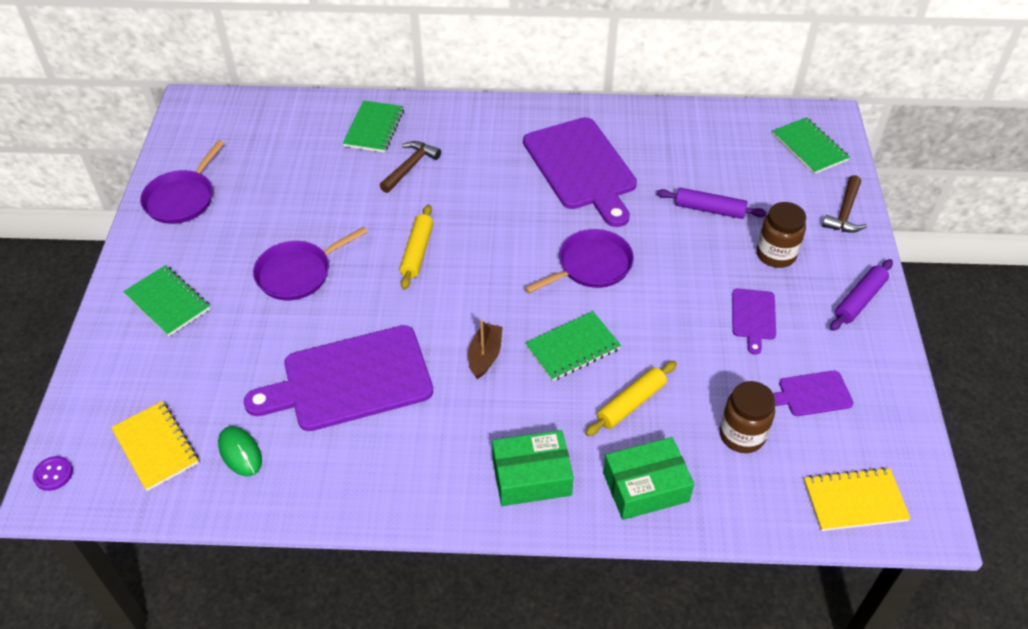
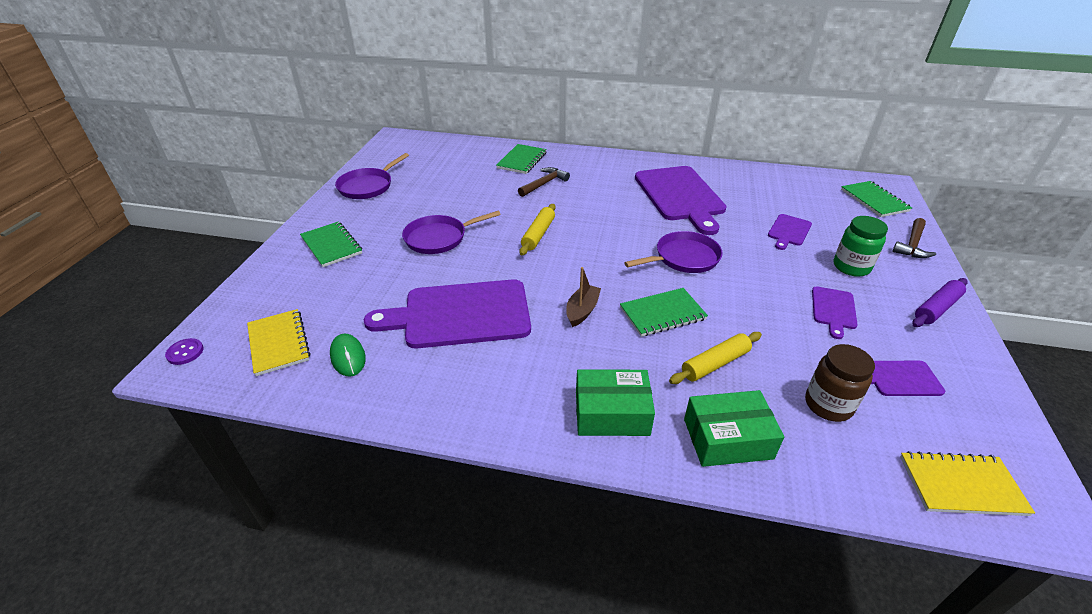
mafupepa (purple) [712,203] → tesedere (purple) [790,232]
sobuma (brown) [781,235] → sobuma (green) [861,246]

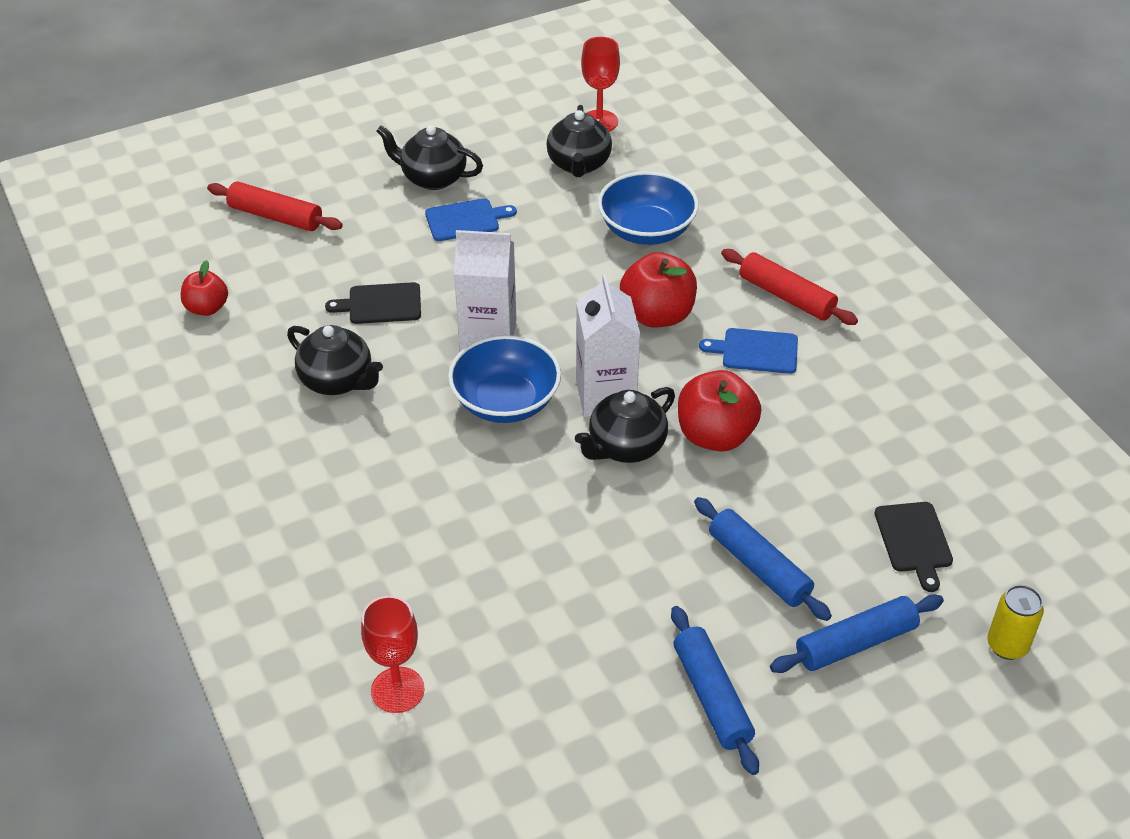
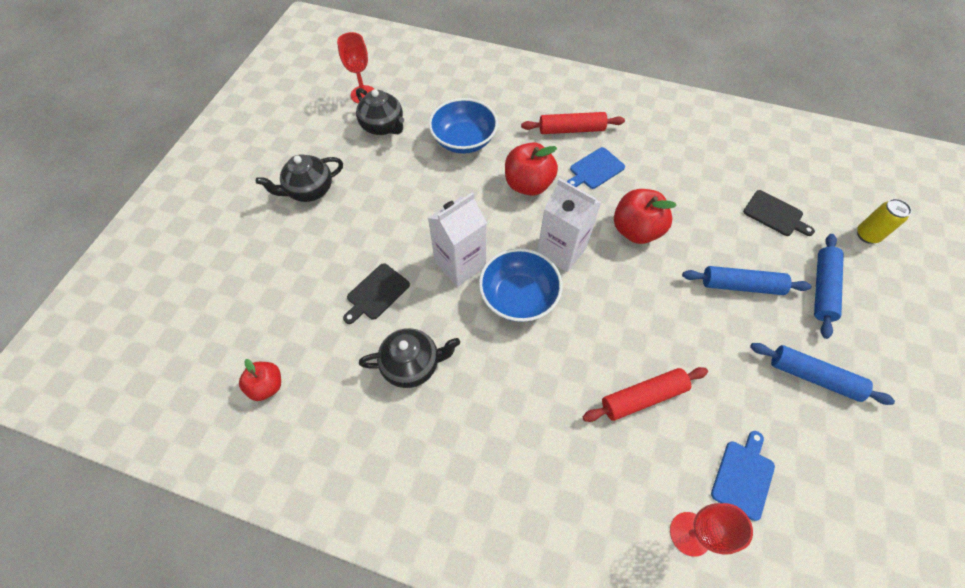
mafupepa (red) [274,206] → mafupepa (red) [645,394], relocated
tesedere (blue) [471,219] → tesedere (blue) [743,476], relocated
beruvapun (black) [625,425] → -

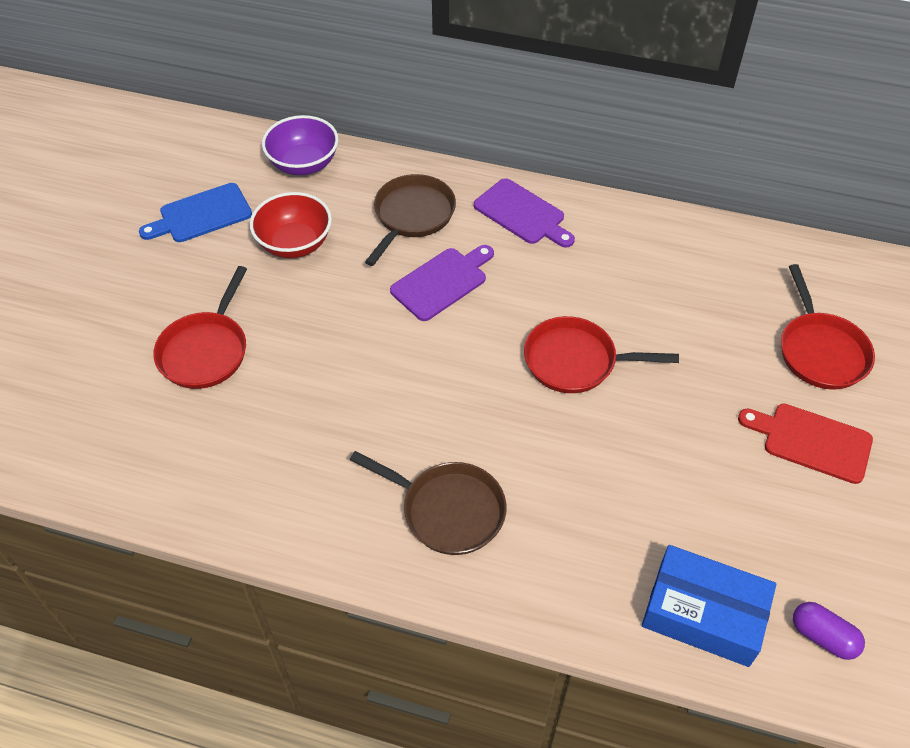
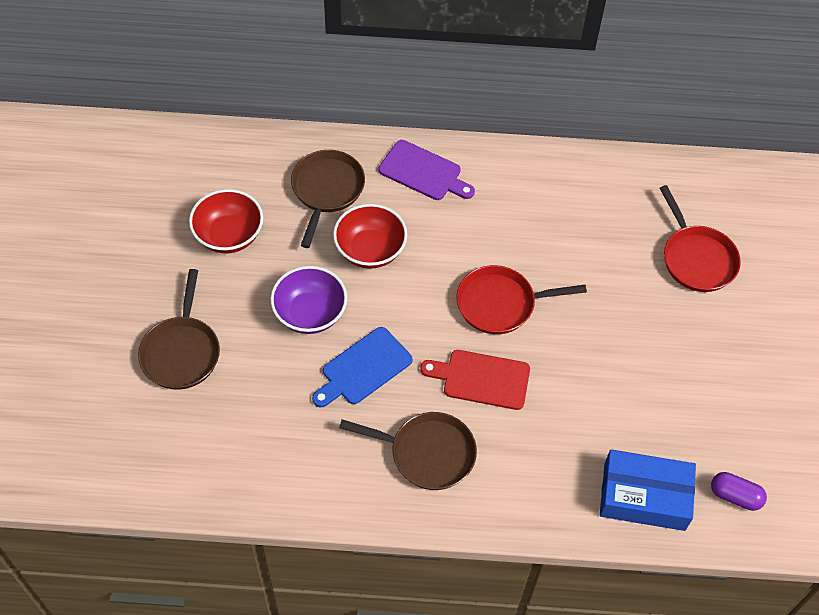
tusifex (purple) [300,145] → tusifex (purple) [308,300], relocated
tesedere (blue) [195,212] → tesedere (blue) [362,367], relocated
tesedere (purple) [442,283] → tusifex (red) [370,236]
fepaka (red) [200,327] → fepaka (brown) [179,329]
tesedere (red) [805,444] → tesedere (red) [475,380], relocated

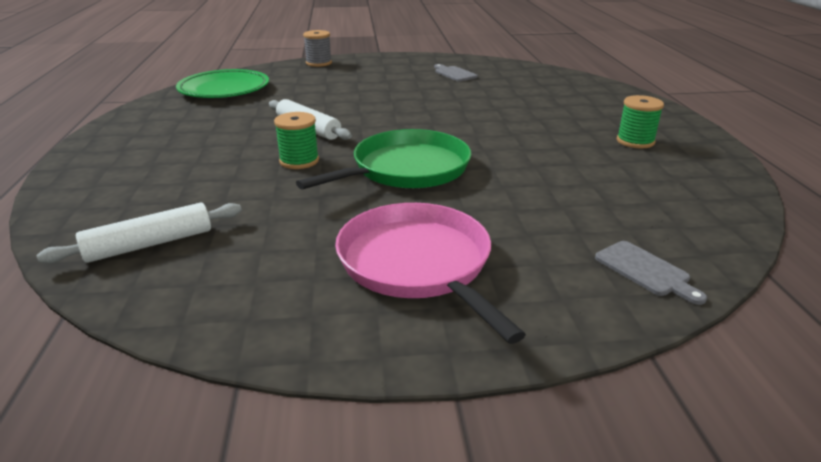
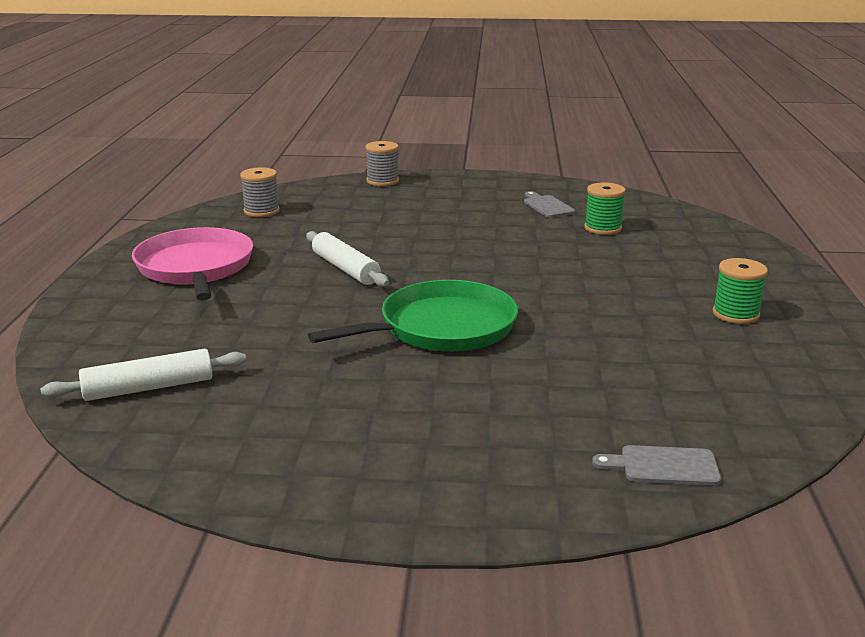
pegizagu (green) [222,83] → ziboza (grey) [260,192]
ziboza (green) [296,140] → ziboza (green) [605,208], relocated
fepaka (pink) [430,273] → fepaka (pink) [192,264], relocated
tesedere (grey) [651,273] → tesedere (grey) [656,465], 120 degrees clockwise

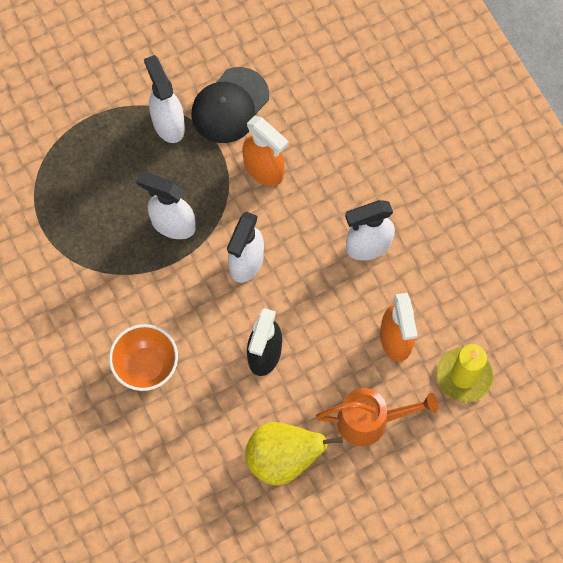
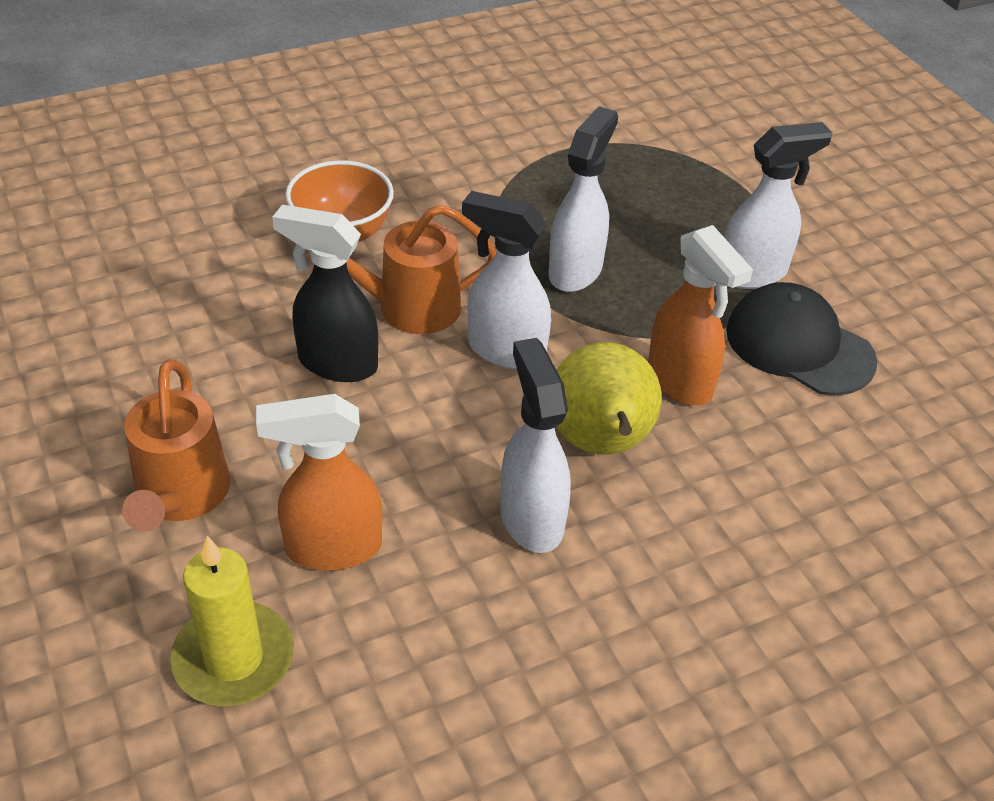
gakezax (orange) [265,151] → gakezax (orange) [700,315], 75 degrees counterclockwise
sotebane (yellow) [294,454] → sotebane (yellow) [609,398], relocated
- → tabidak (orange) [400,269]

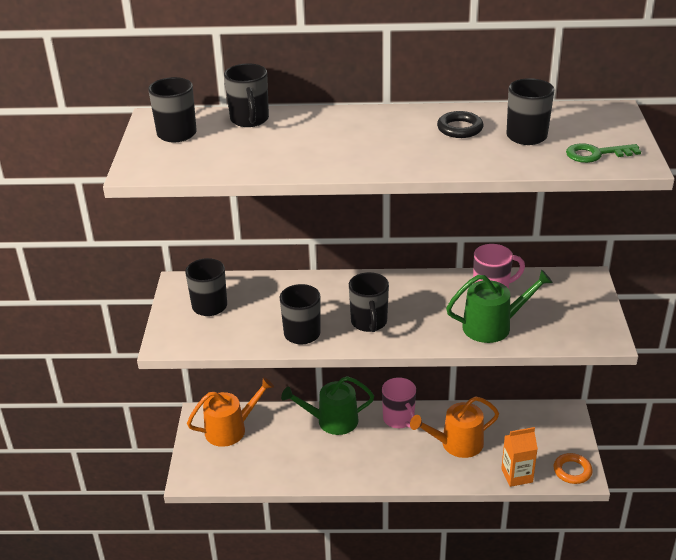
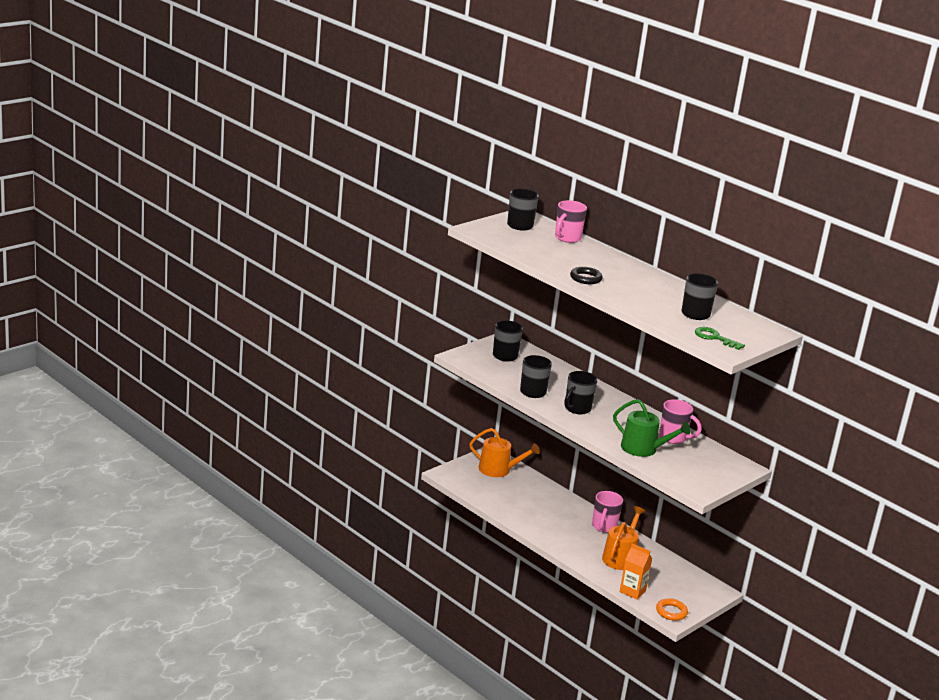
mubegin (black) [246,95] → mubegin (pink) [571,221]
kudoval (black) [460,124] → kudoval (black) [586,275], relocated
tabidak (green) [327,405] → -
tabidak (orange) [454,427] → tabidak (orange) [623,538], 90 degrees clockwise

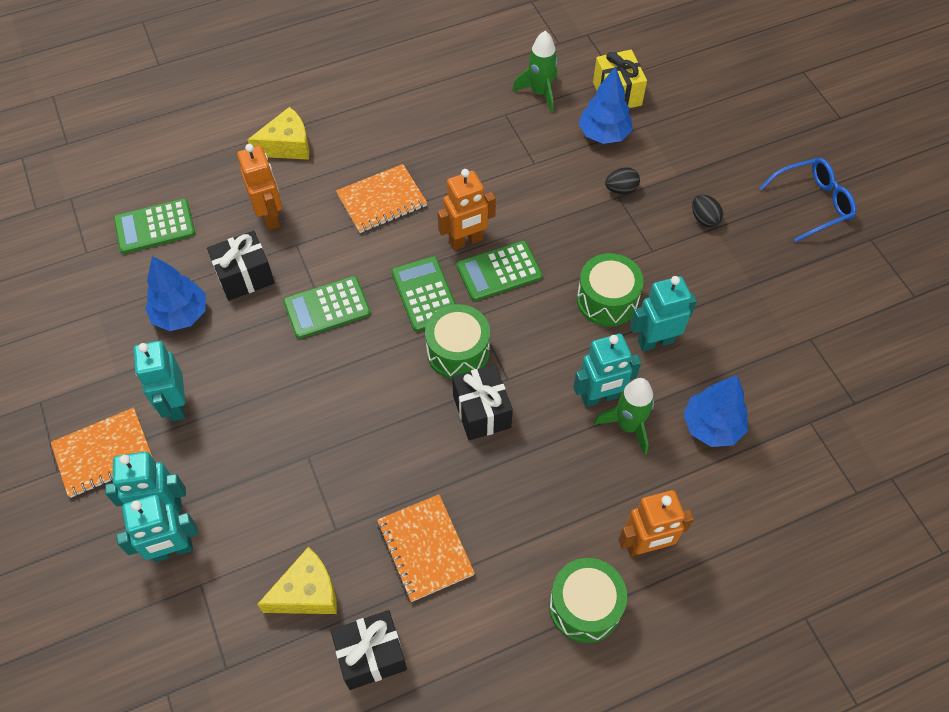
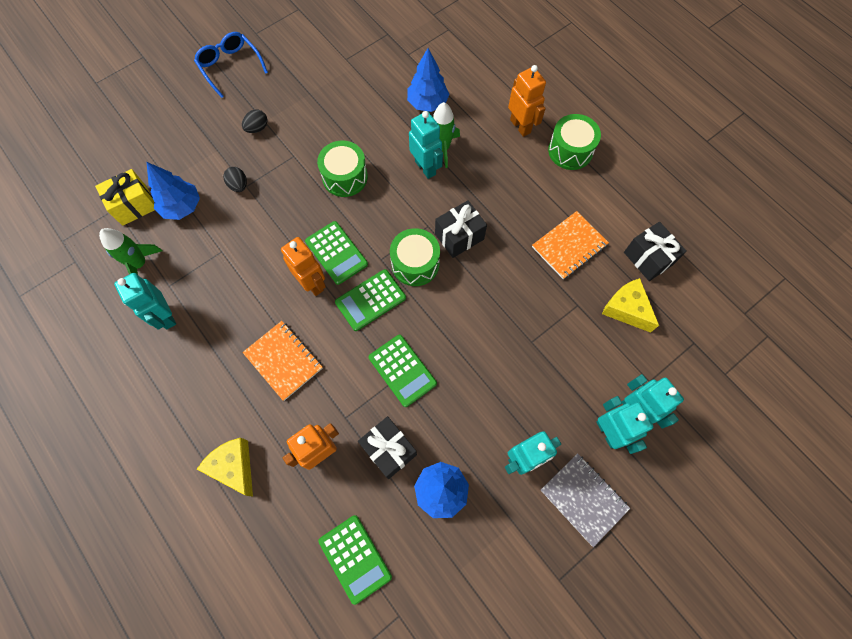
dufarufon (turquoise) [663,313] → dufarufon (turquoise) [145,301], relocated
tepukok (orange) [102,453] → tepukok (grey) [585,500]

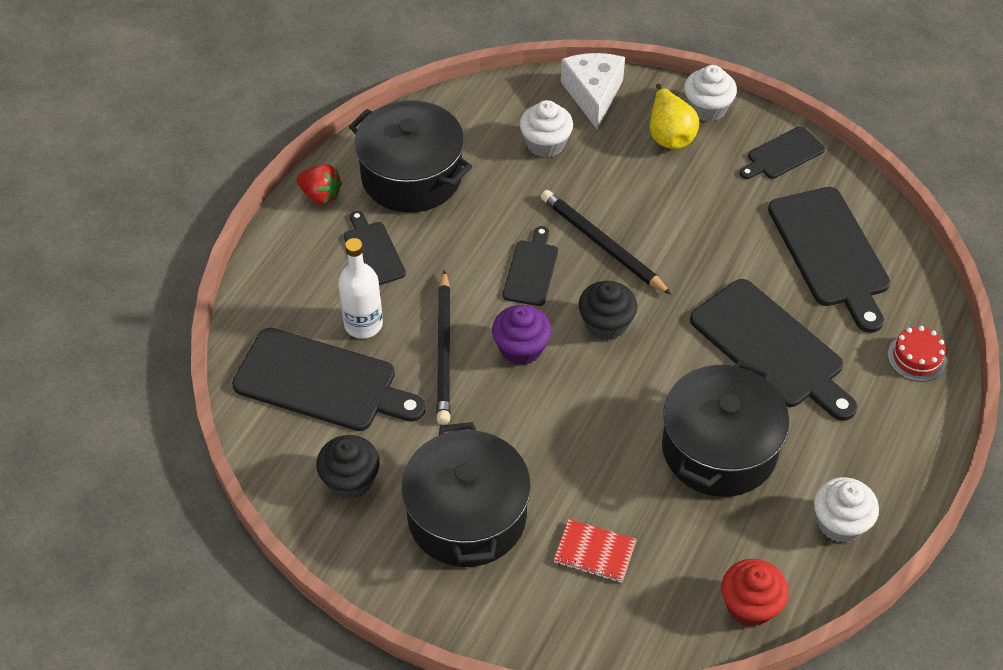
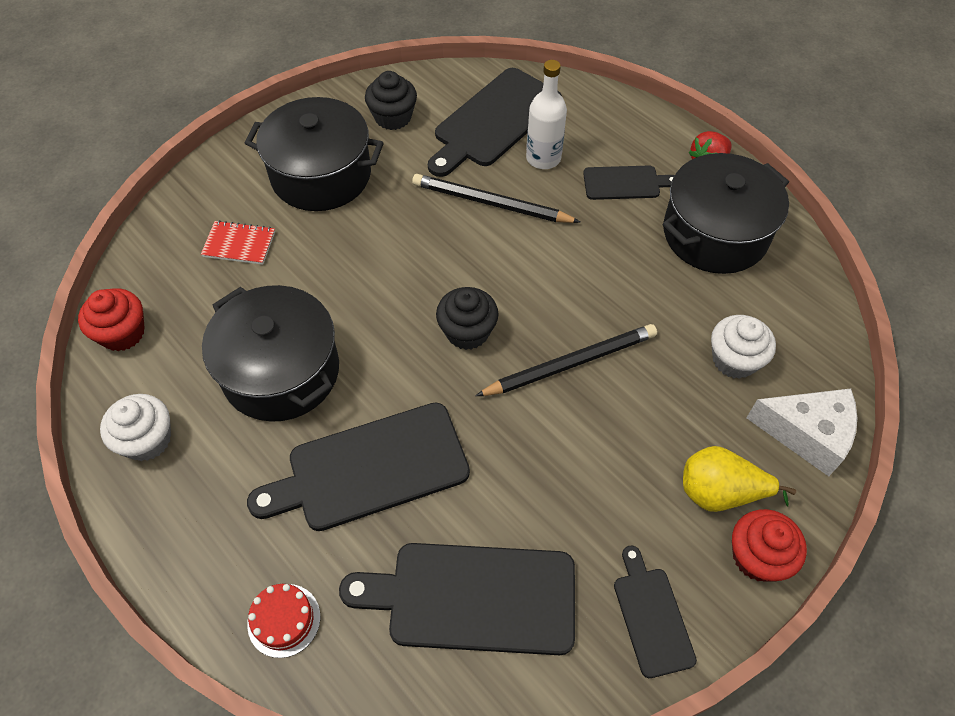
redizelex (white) [710,93] → redizelex (red) [769,545]
tesedere (black) [530,266] → -
redizelex (purple) [521,335] → -
tepukok (red) [595,551] → tepukok (red) [238,242], 60 degrees clockwise

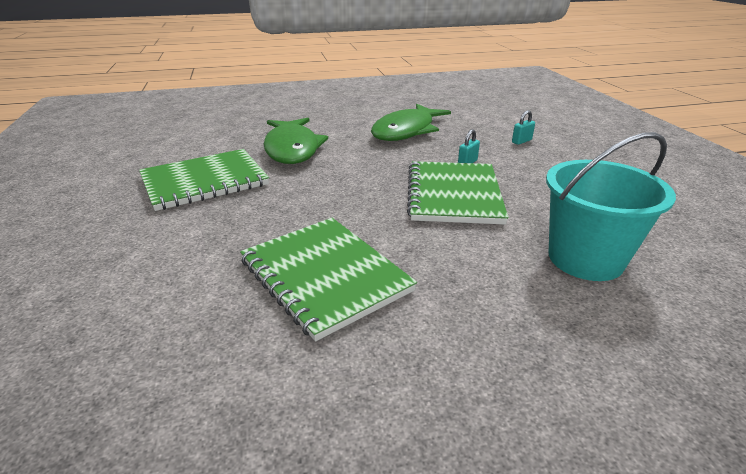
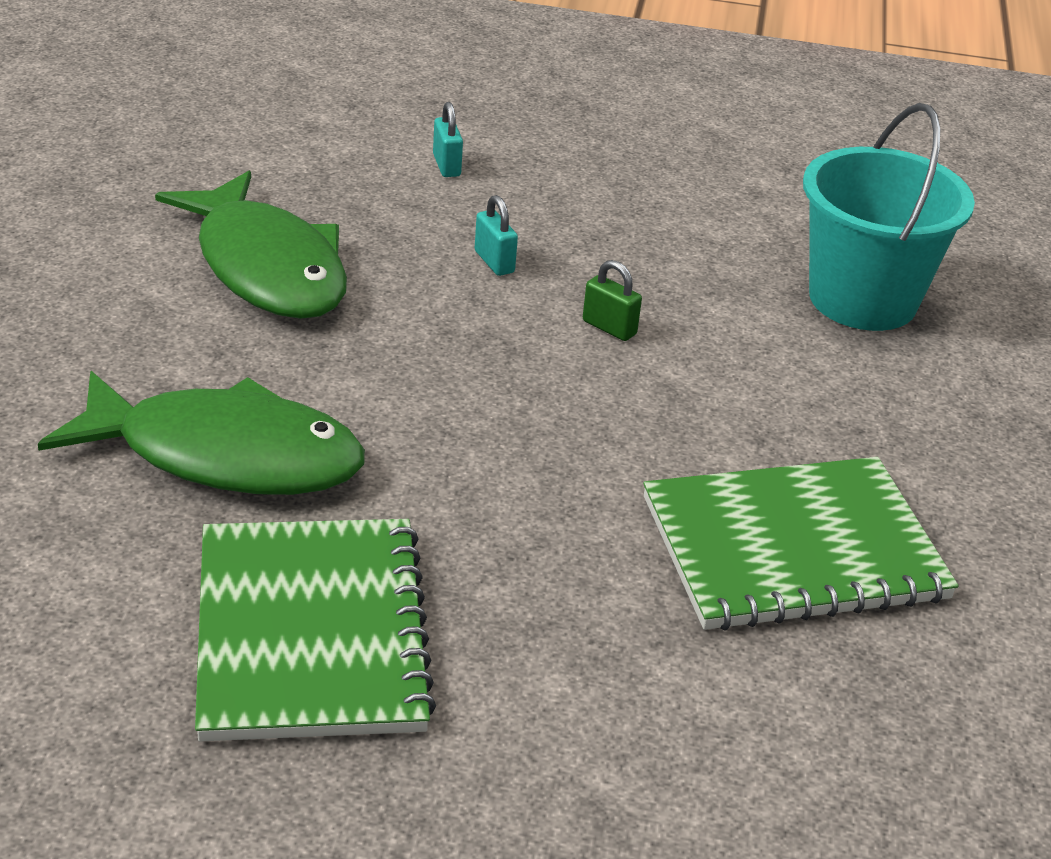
tepukok (green) [458,193] → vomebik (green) [612,300]

